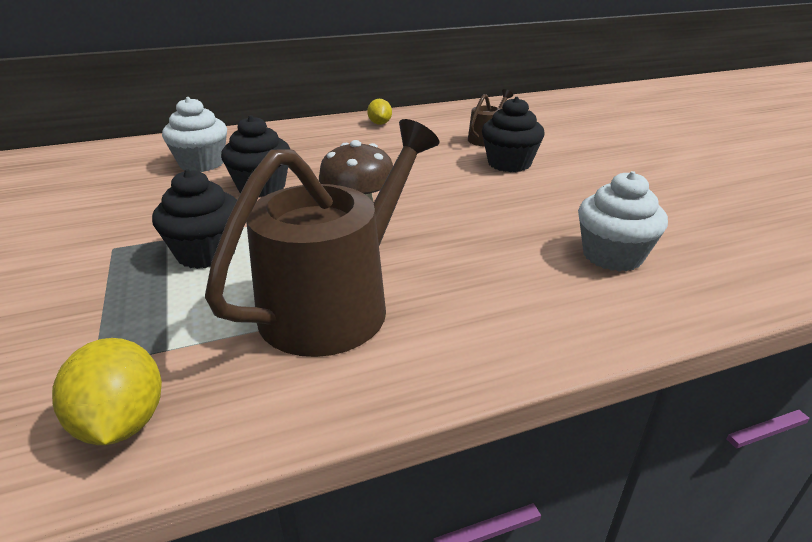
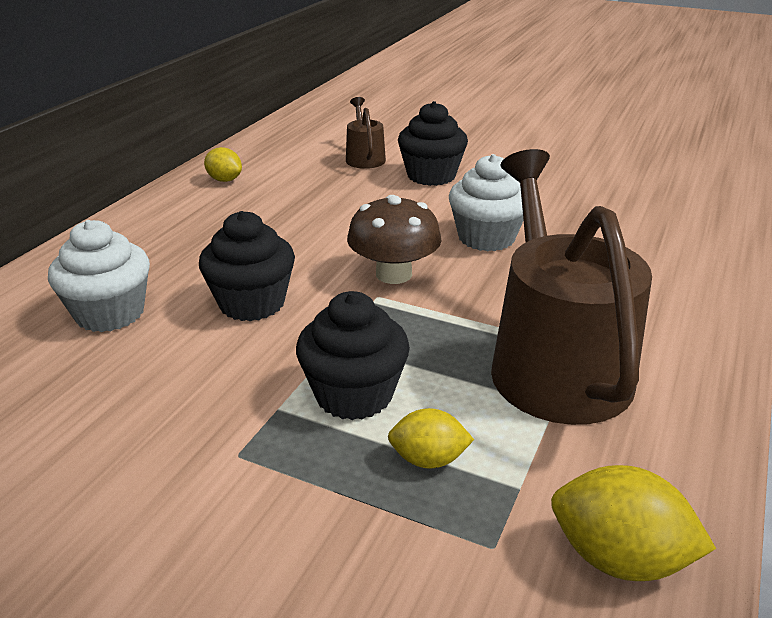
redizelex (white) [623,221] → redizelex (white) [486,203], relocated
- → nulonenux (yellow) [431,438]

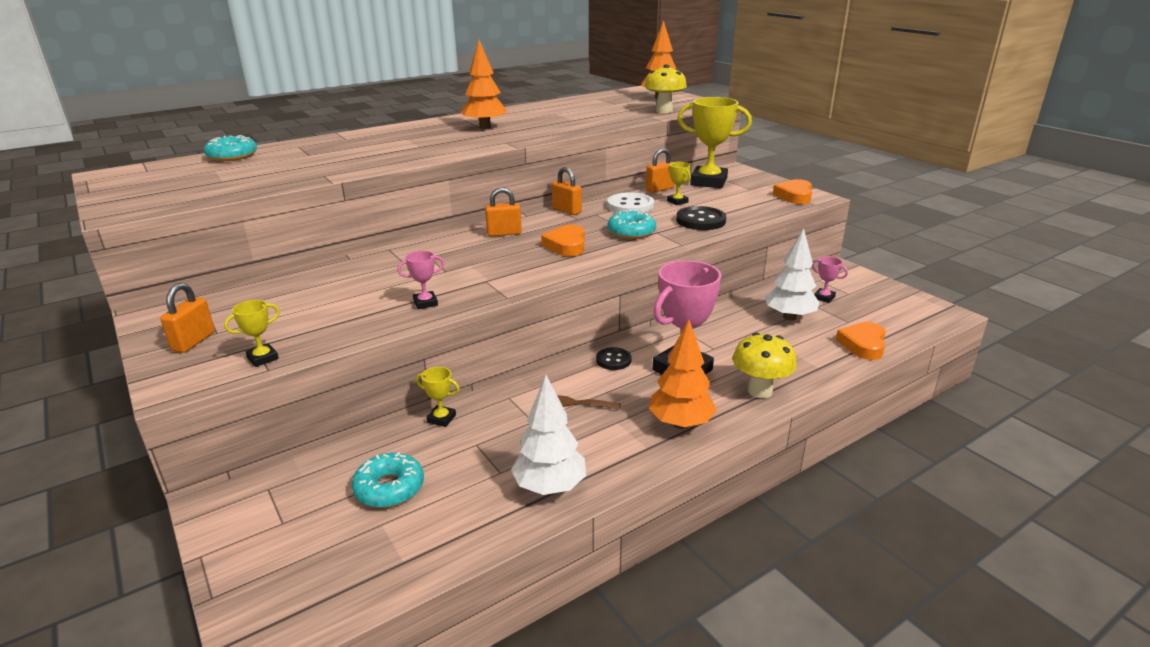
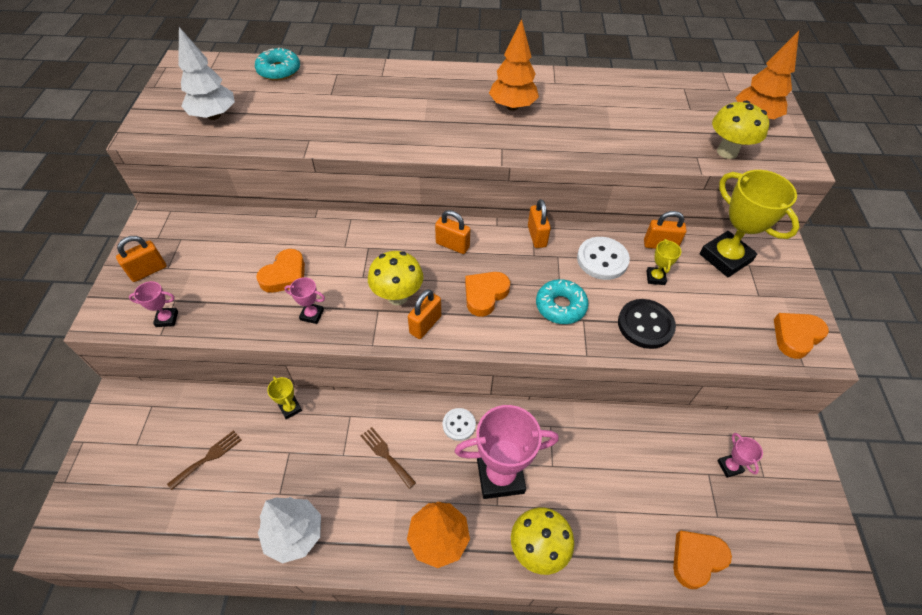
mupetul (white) [792,274] → mupetul (white) [206,73], relocated
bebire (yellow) [252,333] → bebire (pink) [153,304]
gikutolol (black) [613,358] → gikutolol (white) [459,424]
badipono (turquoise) [387,480] → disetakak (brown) [204,460]
- → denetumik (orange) [280,271]
- → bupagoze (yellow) [395,278]
- → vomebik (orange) [424,314]

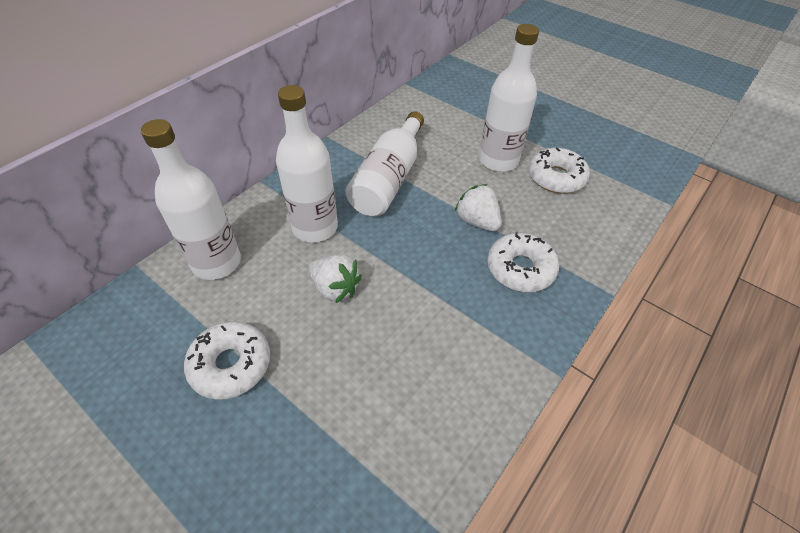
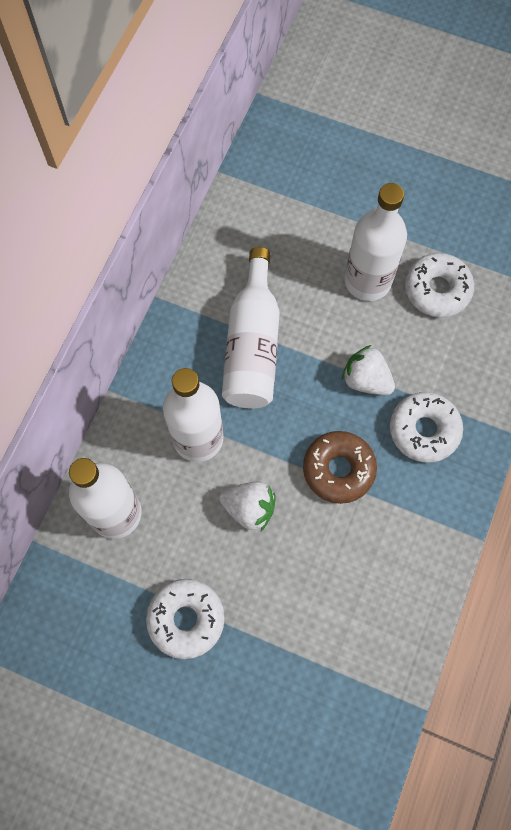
- → badipono (brown) [340,467]

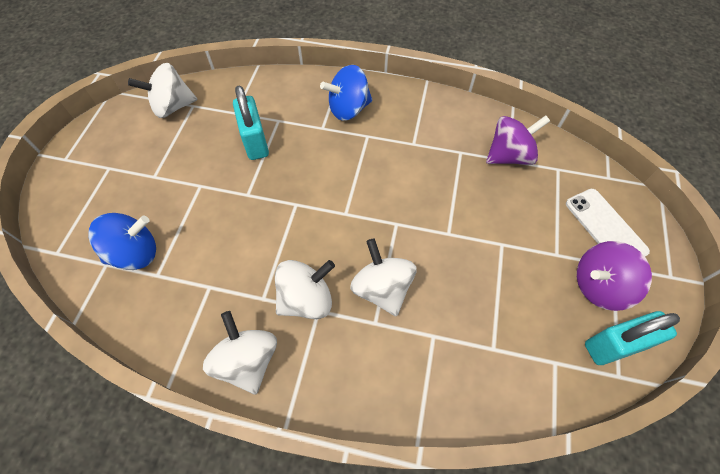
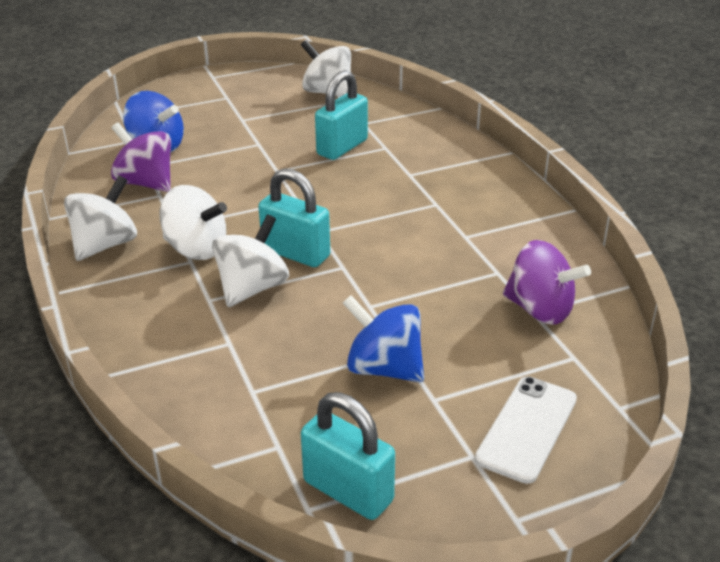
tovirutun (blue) [346,93] → tovirutun (blue) [383,338], relocated
tovirutun (purple) [614,276] → tovirutun (purple) [141,157], relocated
- → vomebik (turquoise) [294,217]

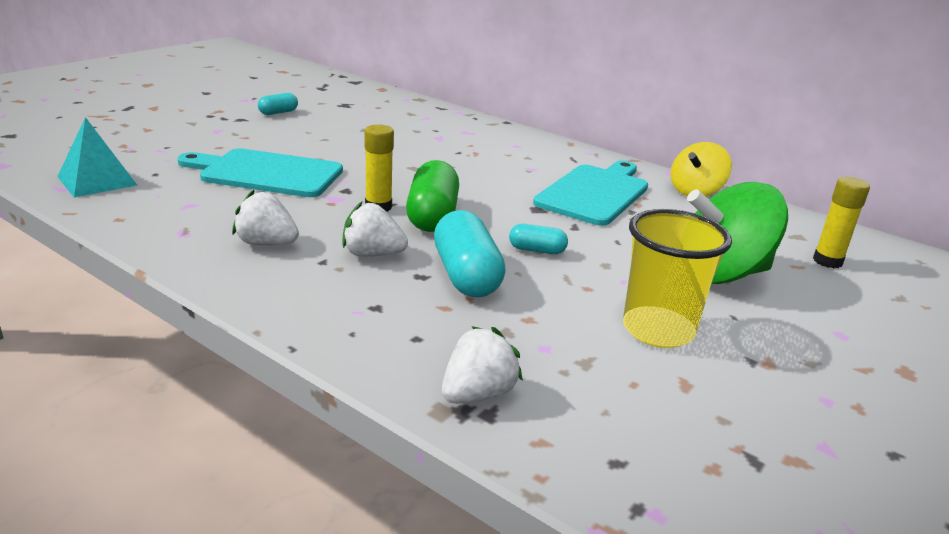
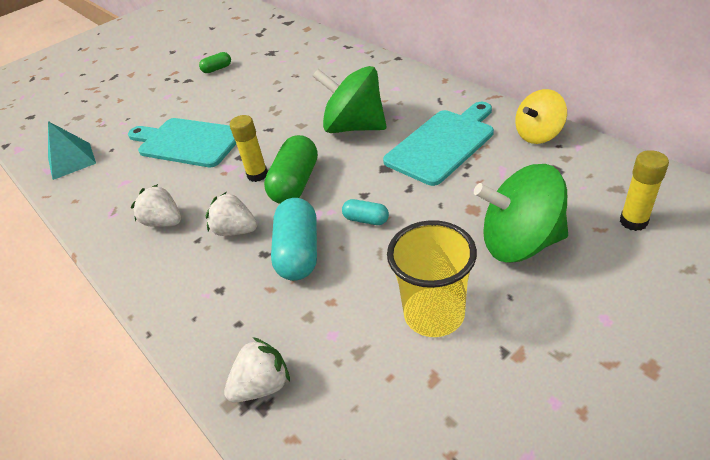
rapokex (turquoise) [278,104] → rapokex (green) [215,62]
- → tovirutun (green) [350,99]

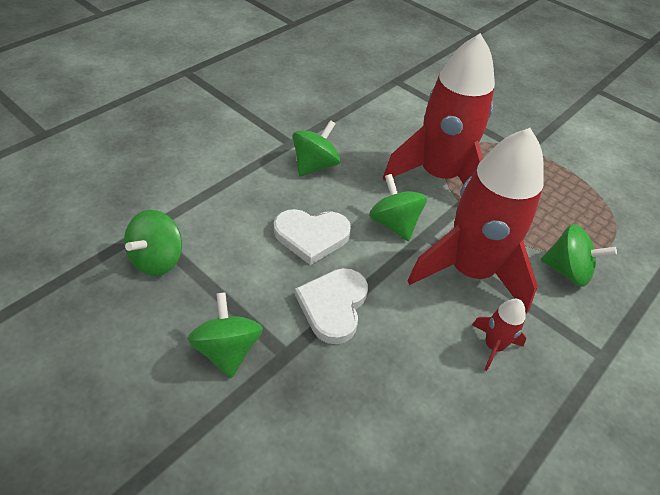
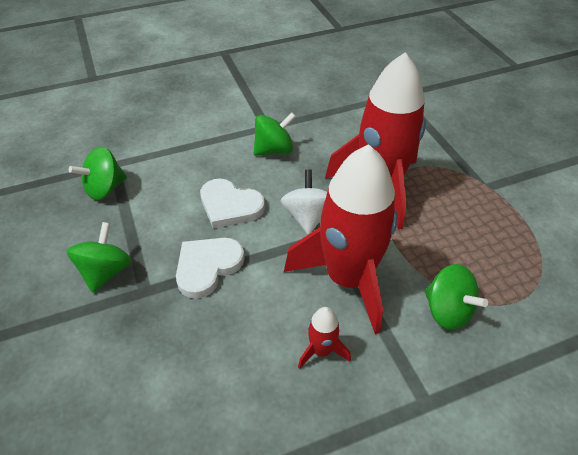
tovirutun (green) [398,207] → tovirutun (white) [303,202]

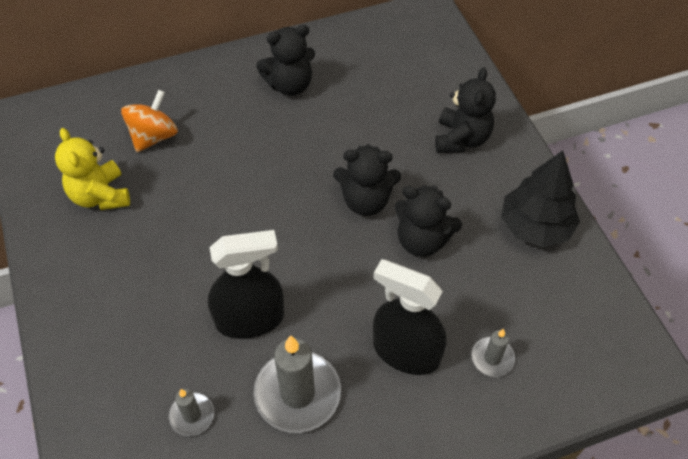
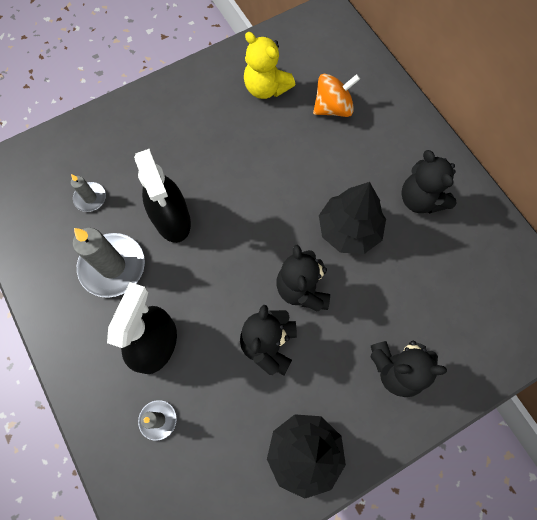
tovirutun (orange) [149,121] → tovirutun (orange) [336,95], 45 degrees counterclockwise
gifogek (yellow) [92,169] → gifogek (yellow) [269,65], 105 degrees counterclockwise
- → mupetul (black) [352,218]

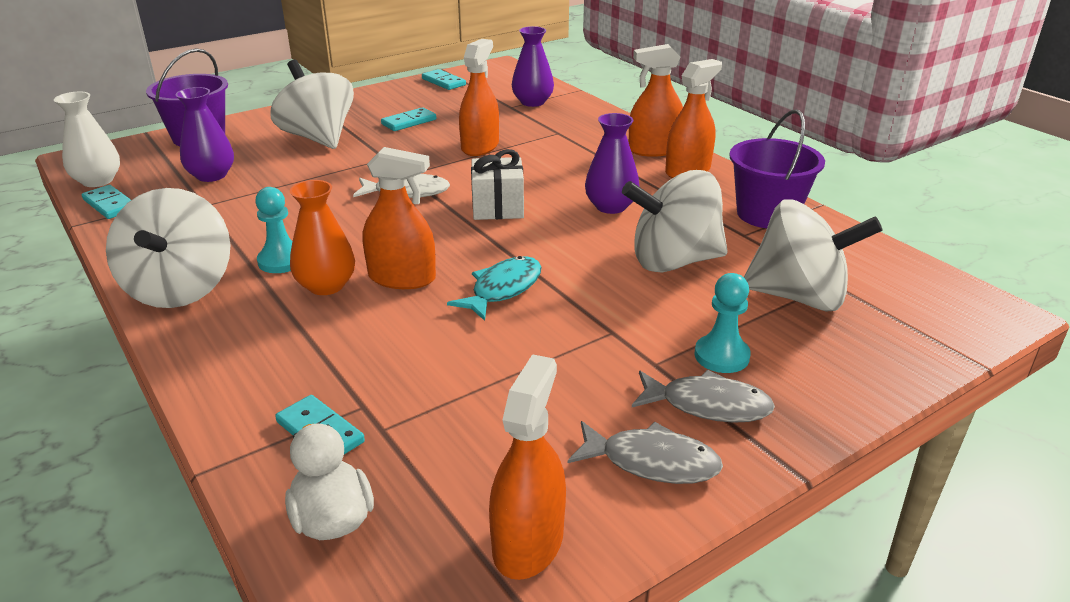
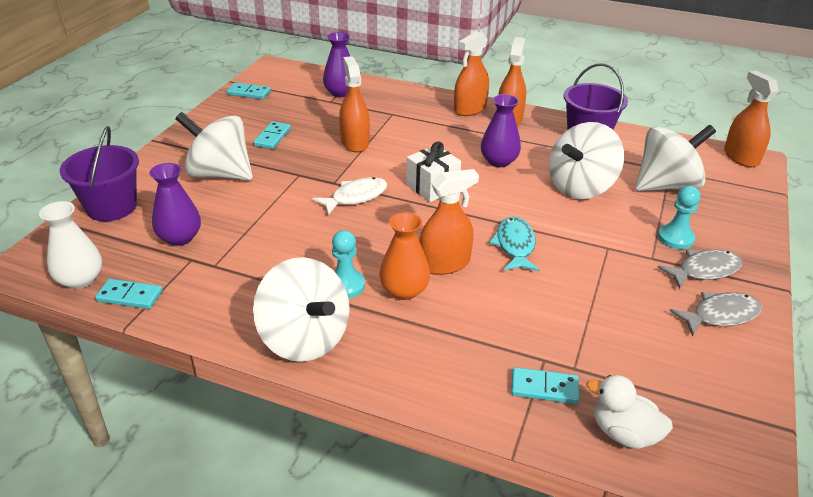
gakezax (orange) [527,467] → gakezax (orange) [751,119], relocated

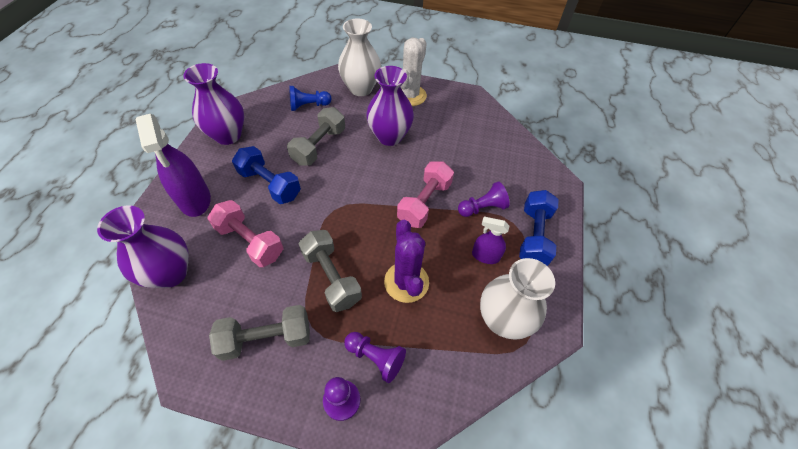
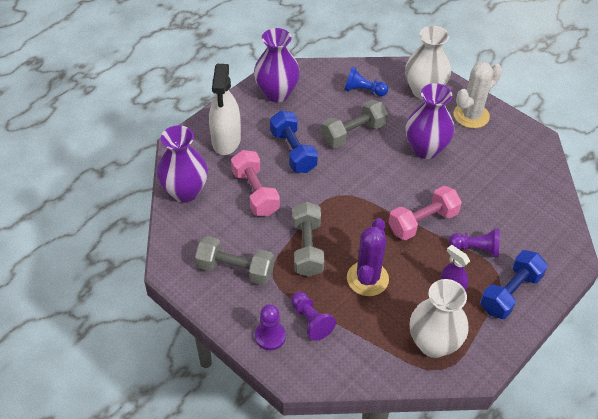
gakezax (purple) [173,165] → gakezax (white) [225,109]

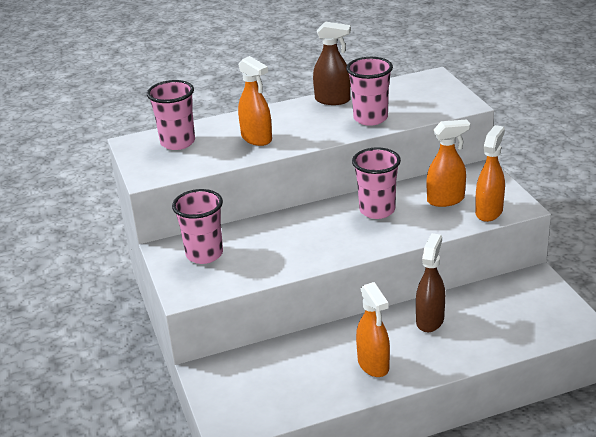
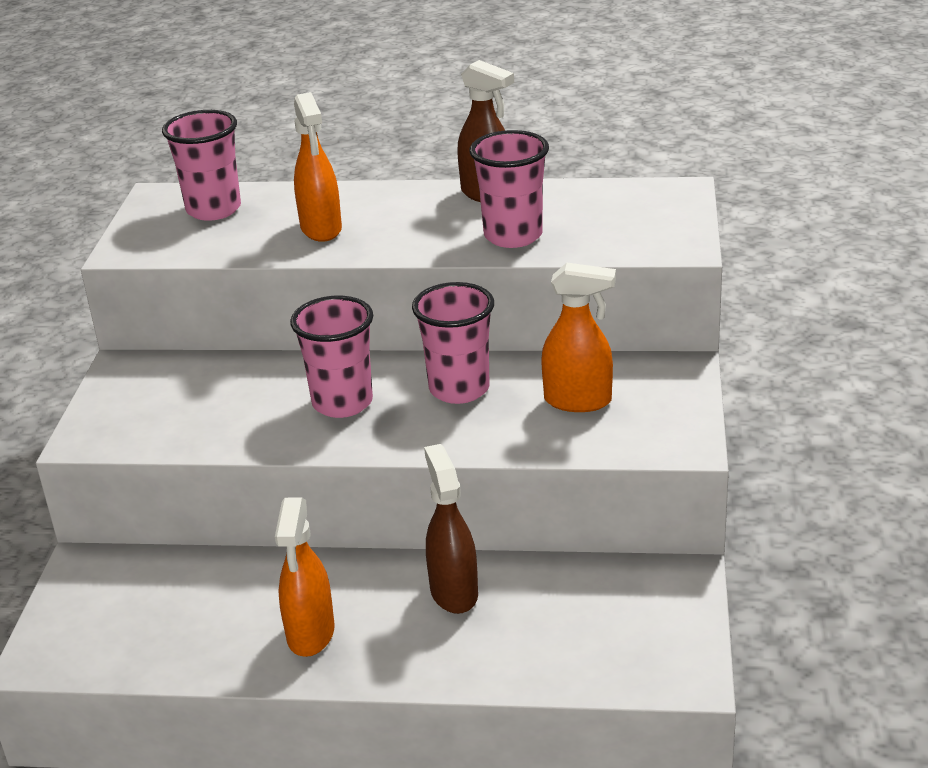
gakezax (orange) [490,173] → -
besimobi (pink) [197,226] → besimobi (pink) [331,357], relocated
gakezax (brown) [430,282] → gakezax (brown) [451,529], 60 degrees counterclockwise

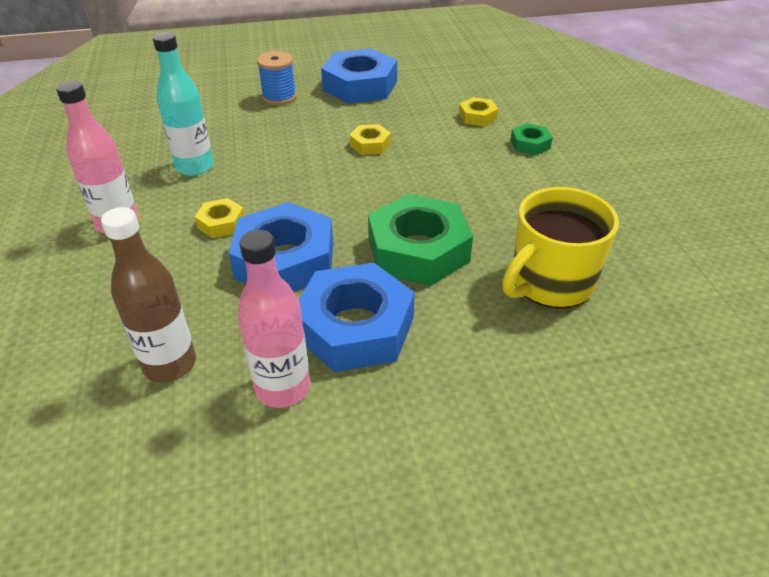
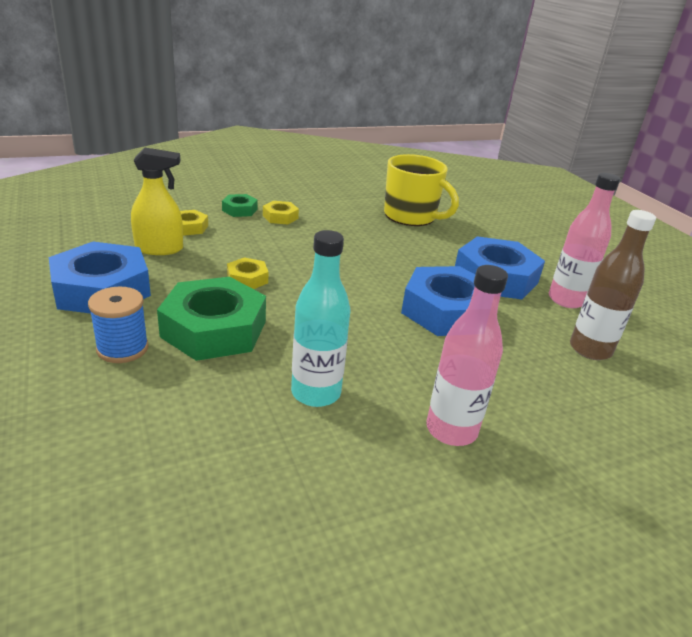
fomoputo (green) [420,240] → fomoputo (green) [211,319], relocated
fomoputo (yellow) [220,218] → fomoputo (yellow) [281,213], relocated
- → gakezax (yellow) [157,201]

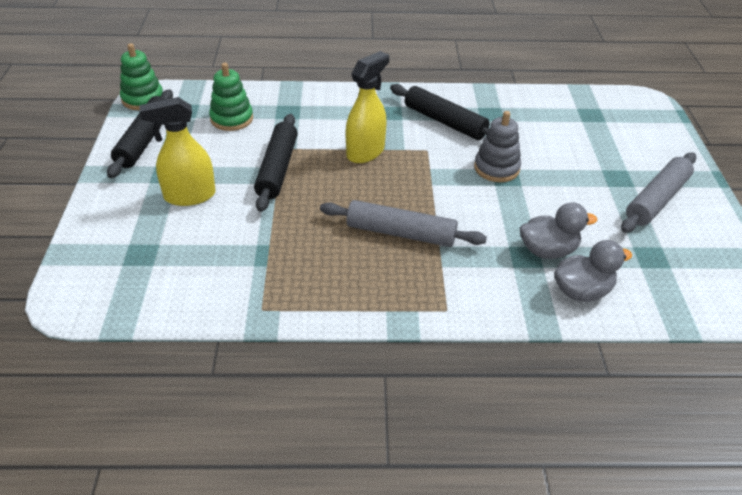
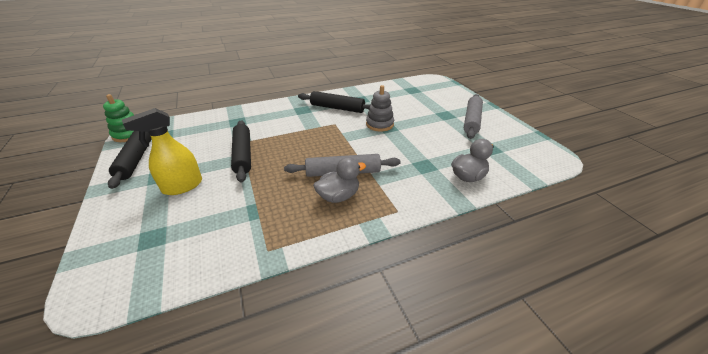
gakezax (yellow) [367,107] → -
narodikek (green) [231,97] → -
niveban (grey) [558,230] → niveban (grey) [339,180], relocated

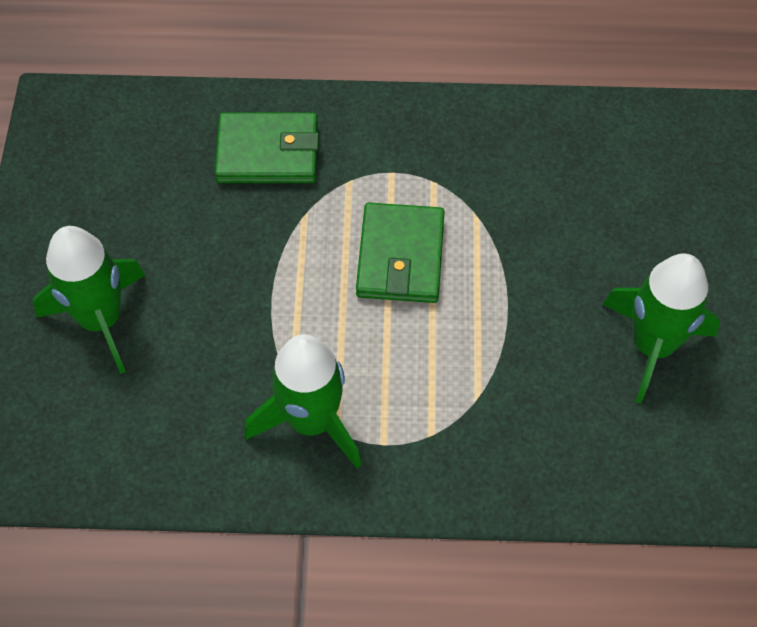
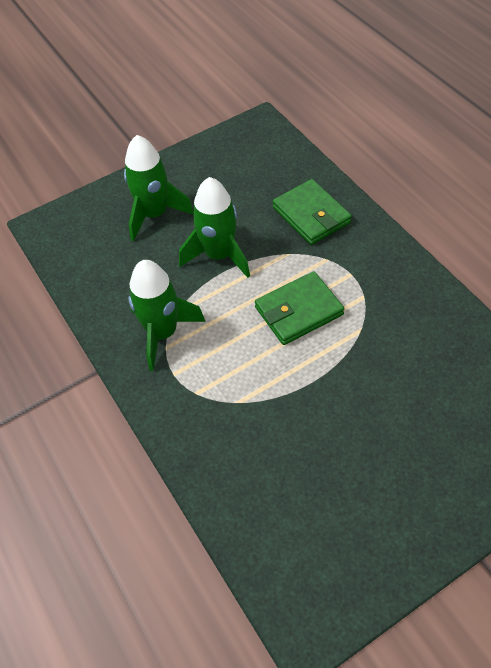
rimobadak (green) [661,328] → rimobadak (green) [214,227], relocated

